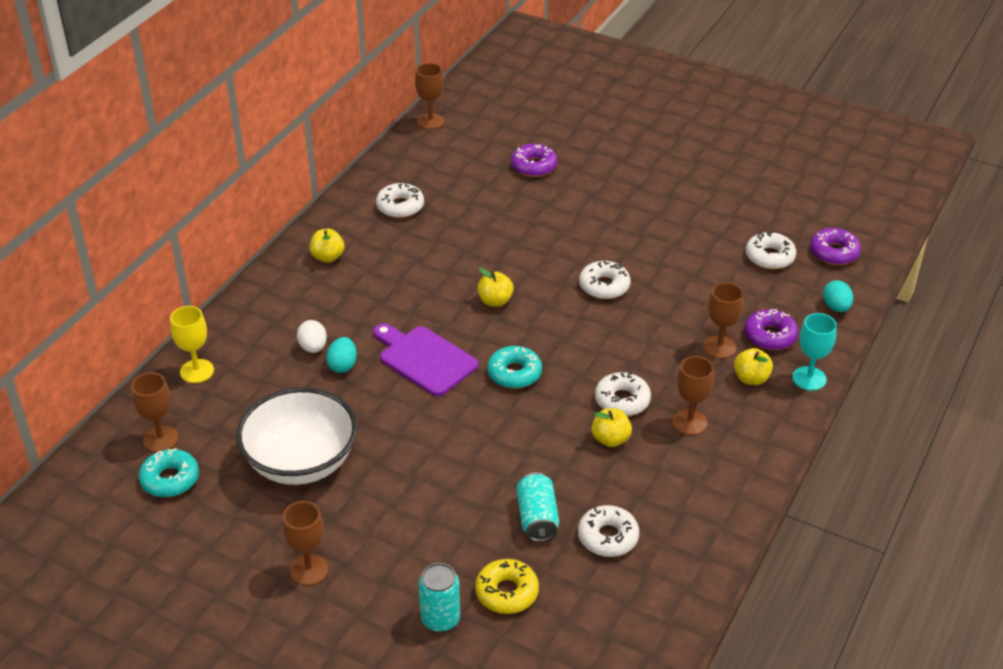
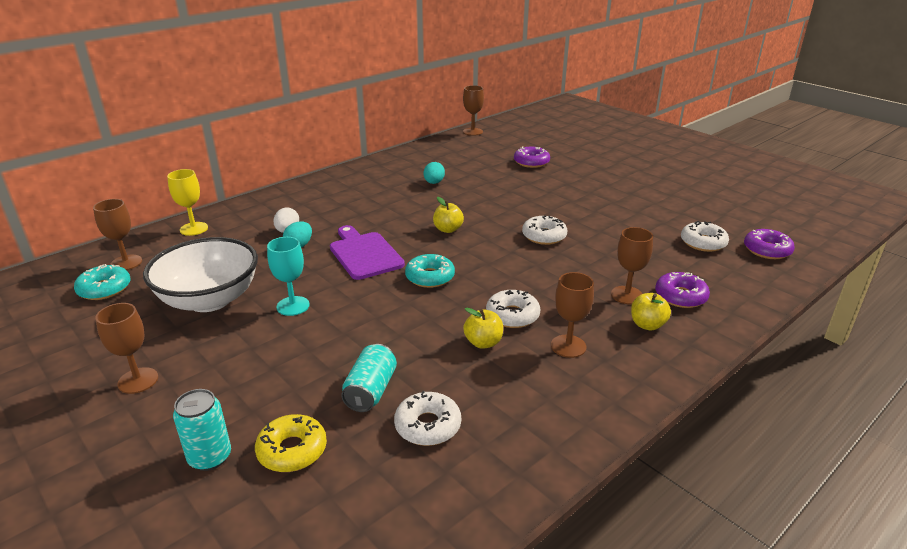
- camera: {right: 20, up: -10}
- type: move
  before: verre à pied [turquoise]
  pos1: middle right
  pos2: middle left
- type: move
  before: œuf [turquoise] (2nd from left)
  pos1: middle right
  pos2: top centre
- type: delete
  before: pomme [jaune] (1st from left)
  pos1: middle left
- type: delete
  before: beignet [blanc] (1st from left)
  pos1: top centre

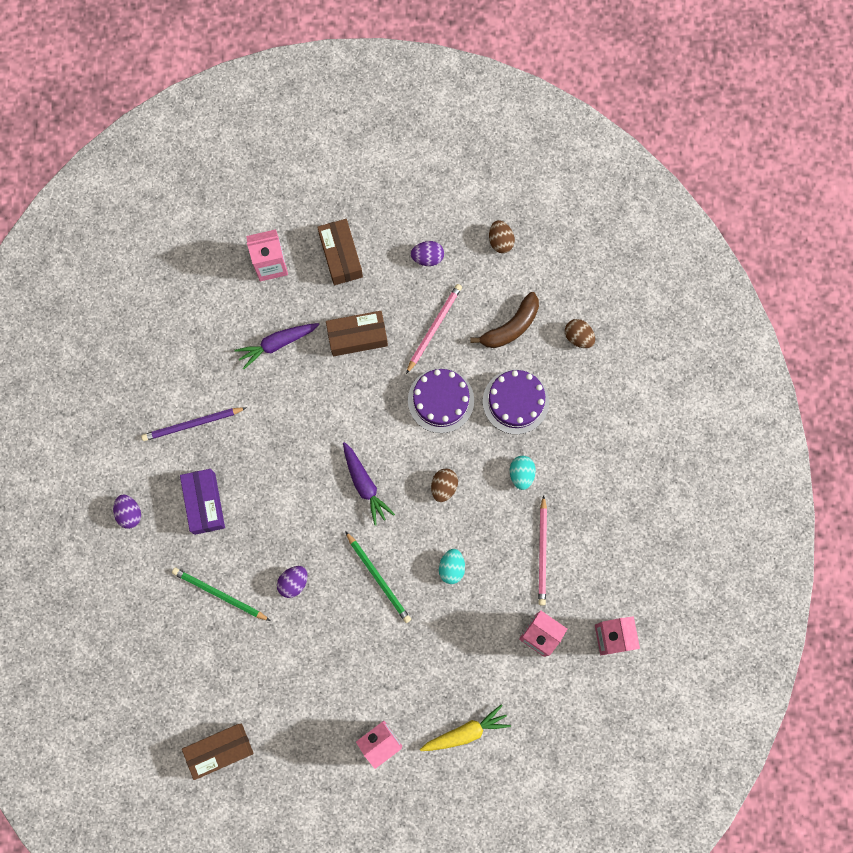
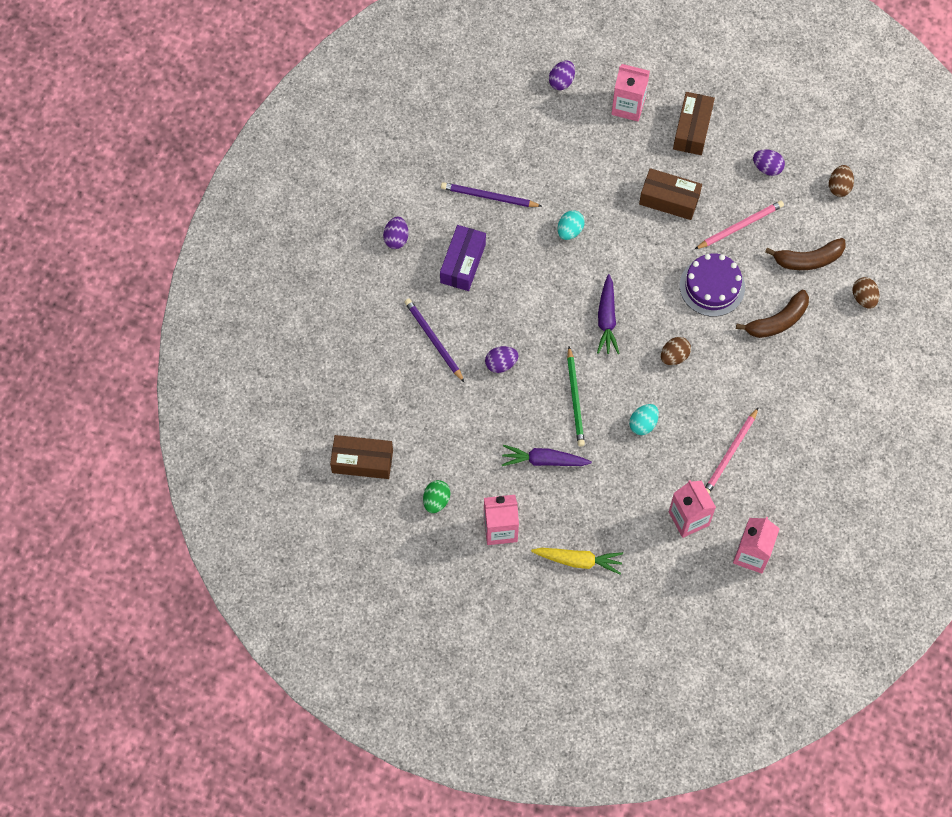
- camera: {right: 30, up: -10}
- type: recolor
  before: crayon [vert] (1st from left)
  after: crayon [violet] (1st from left)
  pos1: bottom left
  pos2: centre
- type: insert
  after: œuf [vert]
  pos2: centre
- type: move
  before: carotte [violet] (1st from left)
  pos1: middle left
  pos2: centre
- type: insert
  after: œuf [violet] (3rd from left)
  pos2: top centre
- type: move
  before: œuf [turquoise] (2nd from left in the first image)
  after: œuf [turquoise] (1st from left)
  pos1: centre
  pos2: top centre
- type: replace
  before: gâteau [violet] (2nd from left)
  after: banane [marron] (1st from left)
  pos1: centre
  pos2: middle right

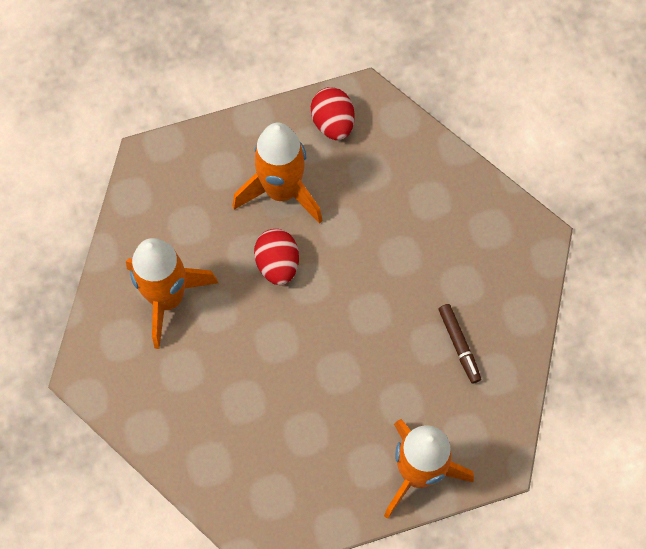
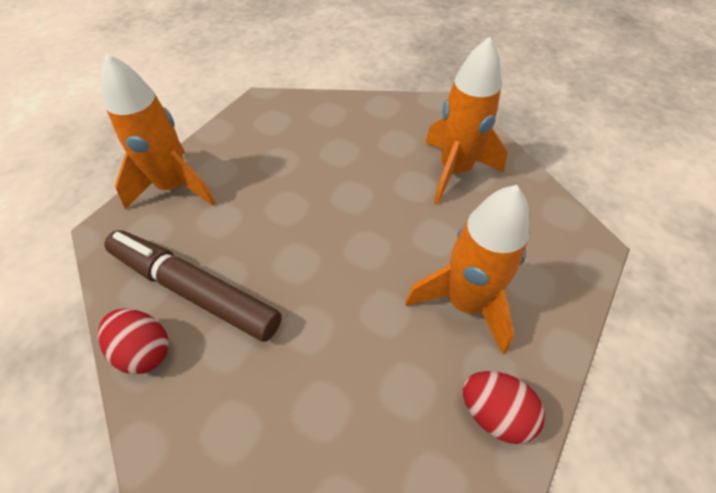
- camera: {right: 140, up: -15}
- type: move
  before: œuf [rouge] (1st from left)
  pos1: centre
  pos2: bottom left
- type: resize
  before: feutre [marron]
  pos1: middle right
  pos2: middle left
  scale: 2.17

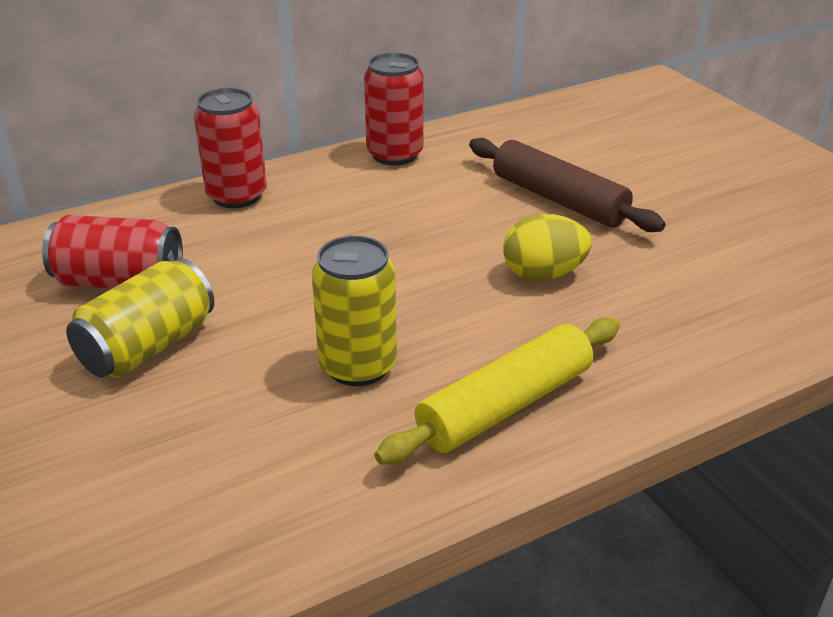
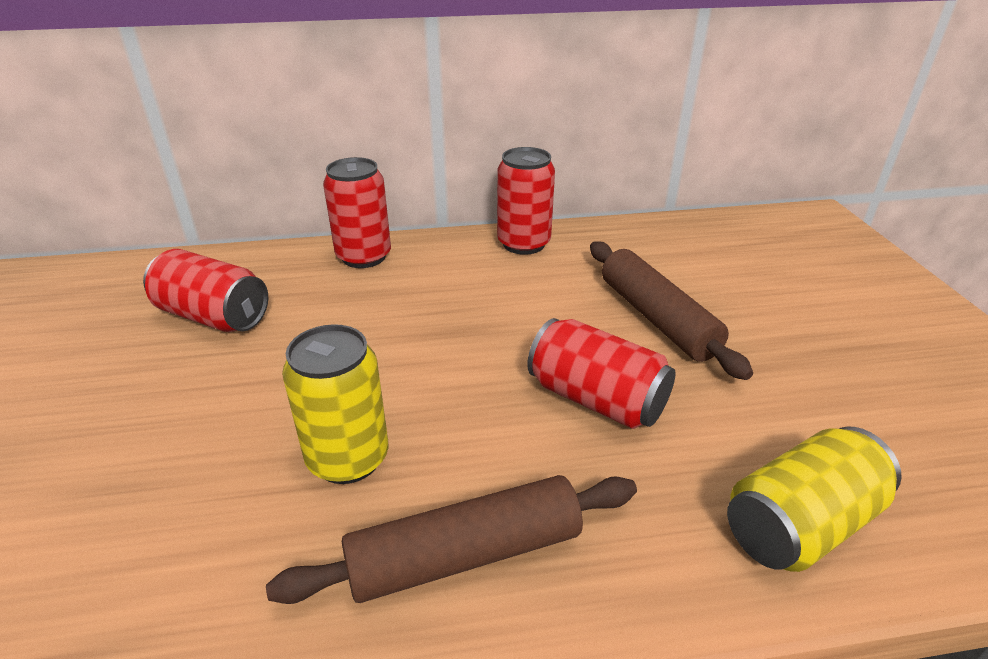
- camera: {right: 20, up: 0}
- type: recolor
  before: rouleau à pâtisserie [jaune]
  after: rouleau à pâtisserie [marron] (1st from left)
  pos1: centre
  pos2: bottom centre
- type: replace
  before: œuf [jaune]
  after: canette [rouge] (4th from left)
  pos1: centre
  pos2: centre
- type: move
  before: canette [jaune] (1st from left in the first image)
  after: canette [jaune] (2nd from left)
  pos1: middle left
  pos2: bottom right

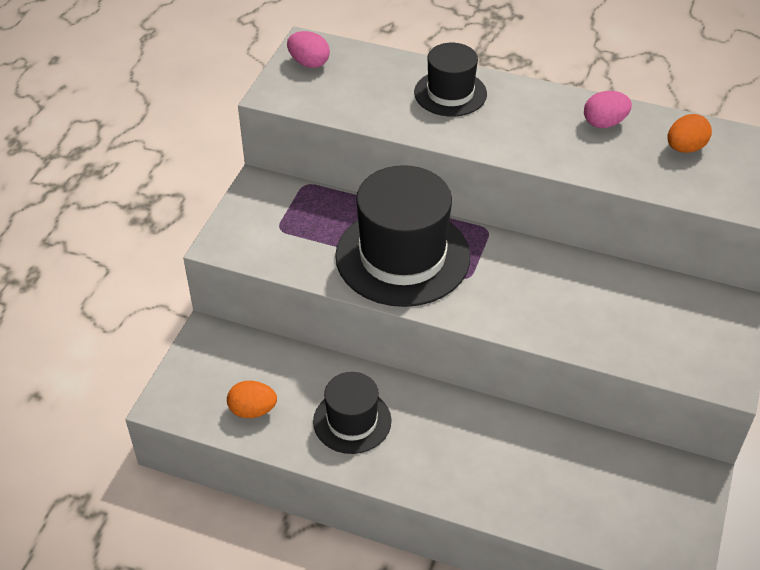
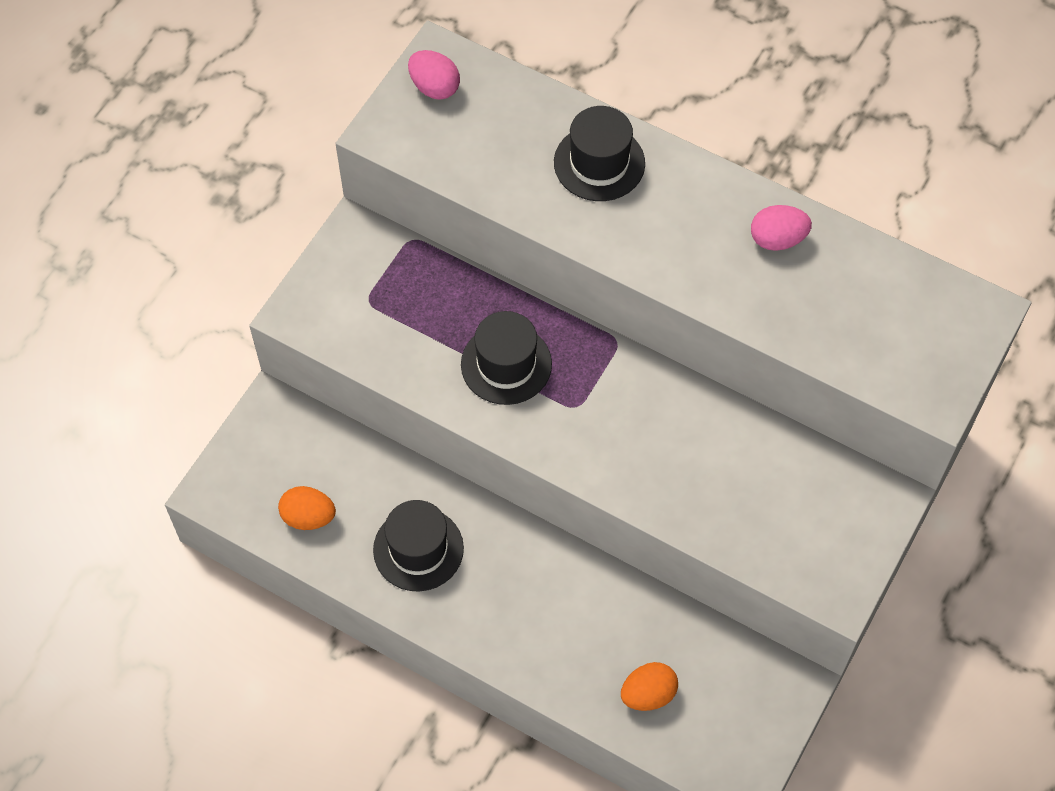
- camera: {right: 10, up: 15}
- type: resize
  before: chapeau [noir] (2nd from left)
  pos1: centre
  pos2: centre
  scale: 0.56
- type: move
  before: œuf [orange] (2nd from left)
  pos1: top right
  pos2: bottom centre

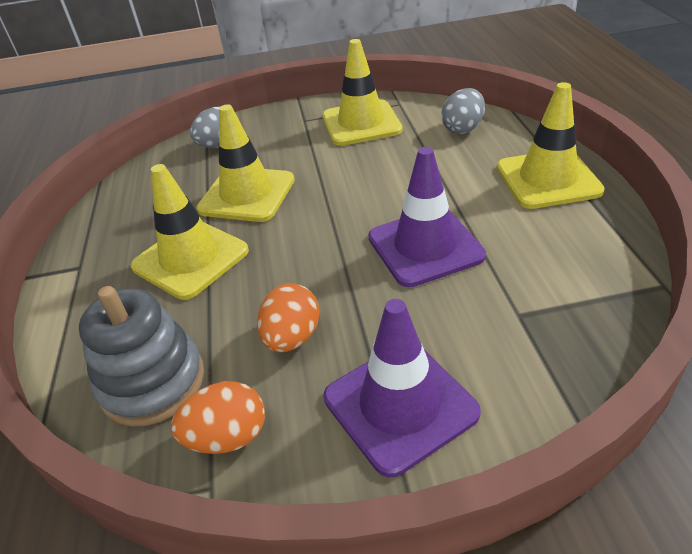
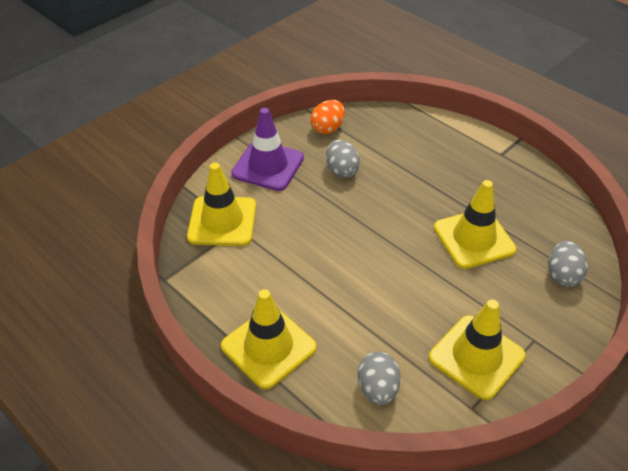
- camera: {right: 140, up: 5}
- type: move
  before: cône de chantier [jaune] (1st from left)
  pos1: middle left
  pos2: centre
- type: recolor
  before: œuf [orange] (2nd from left)
  after: œuf [gris] (1st from left)
  pos1: centre
  pos2: centre
- type: delete
  before: jouet à empiler [gris]
  pos1: middle left
- type: delete
  before: cône de chantier [violet] (2nd from left)
  pos1: centre

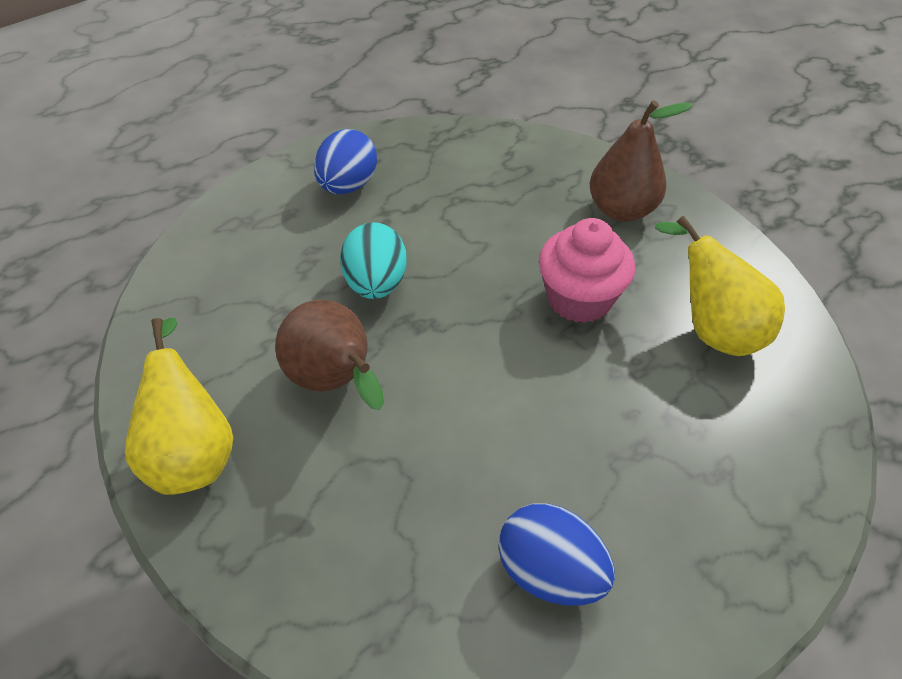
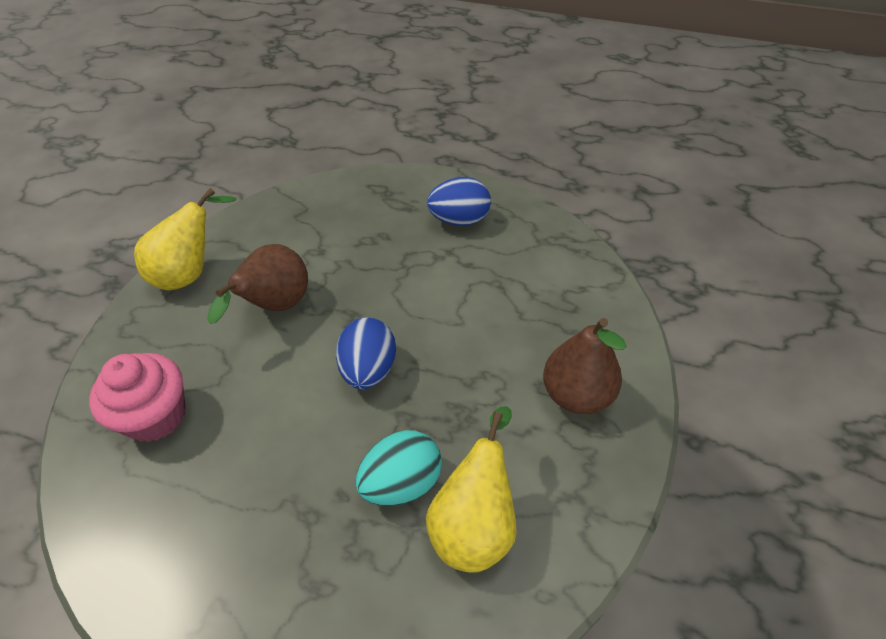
- camera: {right: 60, up: 0}
- type: move
  before: muffin [rose]
  pos1: centre
  pos2: middle left
- type: move
  before: œuf [bleu] (2nd from left in the first image)
  after: œuf [bleu] (1st from left)
  pos1: bottom centre
  pos2: centre
- type: move
  before: œuf [turquoise]
  pos1: centre
  pos2: bottom centre

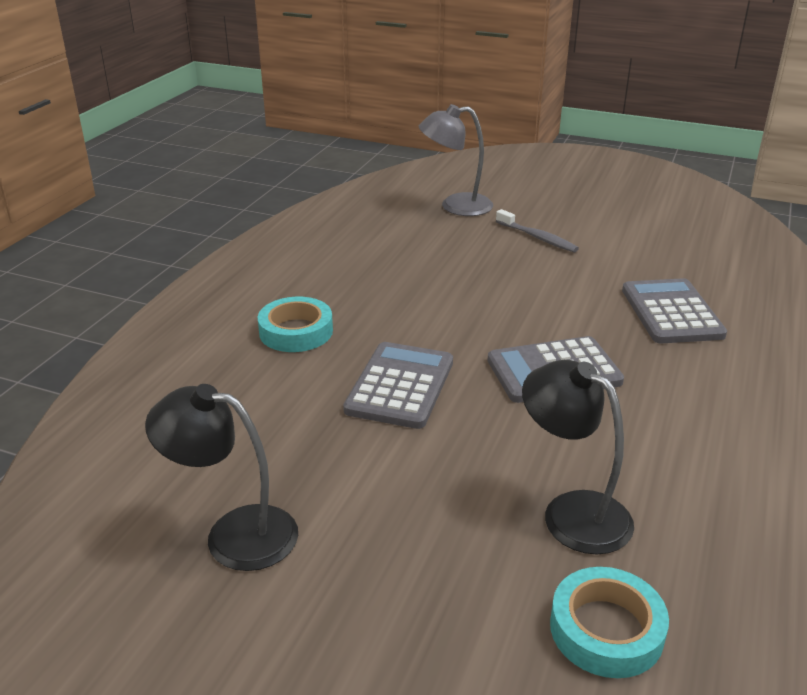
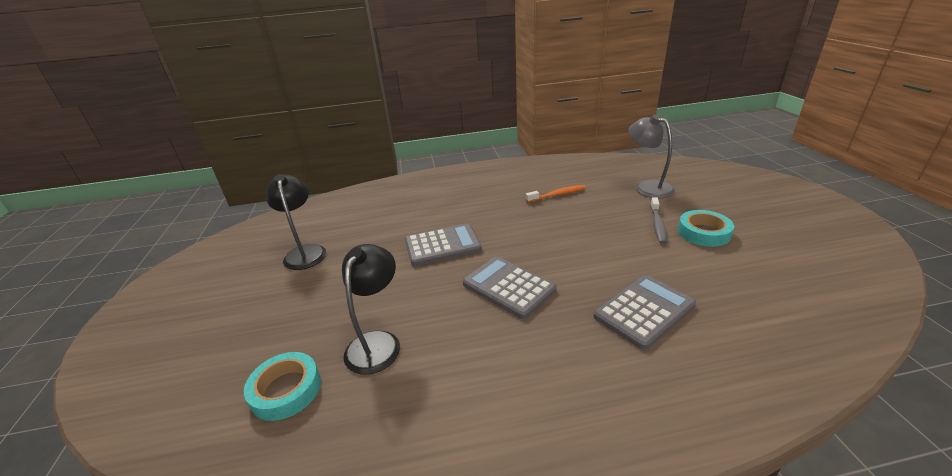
- camera: {right: 60, up: 0}
- type: insert
  after: brosse à dents [orange]
  pos2: centre
- type: move
  before: ruban adhésif [turquoise] (1st from left in the first image)
  after: ruban adhésif [turquoise] (2nd from left)
  pos1: centre
  pos2: middle right

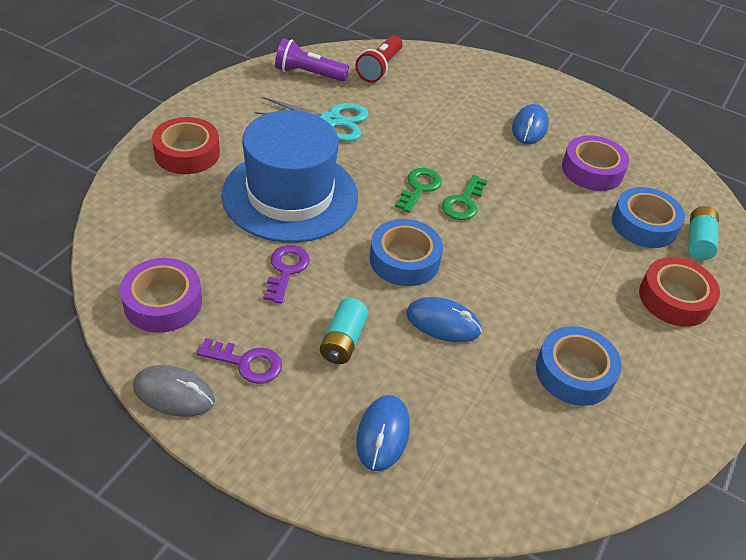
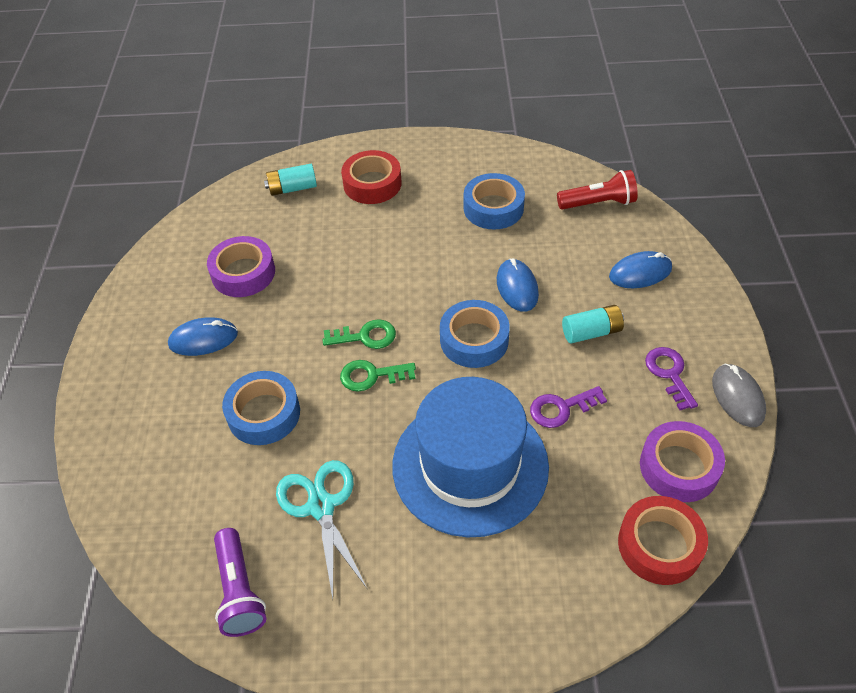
- camera: {right: -115, up: 5}
- type: move
  before: ruban adhésif [bleu] (3rd from left in the first image)
  after: ruban adhésif [bleu] (1st from left)
  pos1: middle right
  pos2: middle left
- type: move
  before: lampe de poche [rouge]
  pos1: top centre
  pos2: top right
- type: move
  before: ruban adhésif [rouge] (1st from left in the first image)
  after: ruban adhésif [rouge] (2nd from left)
  pos1: top left
  pos2: bottom right

